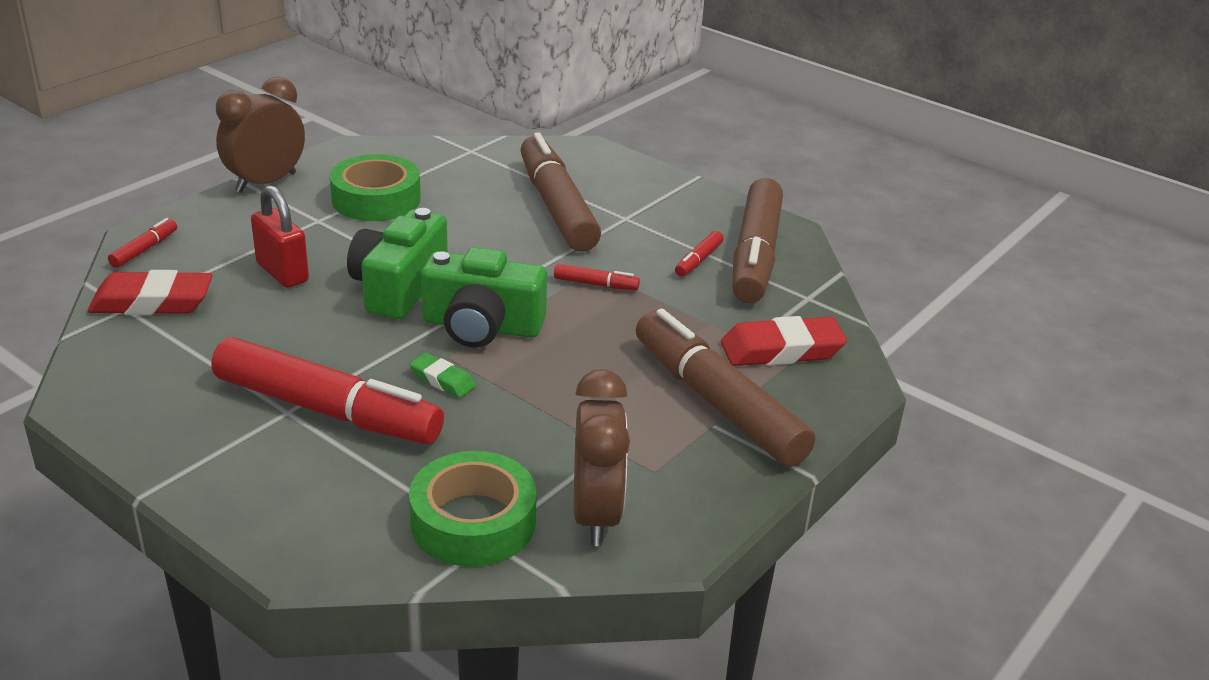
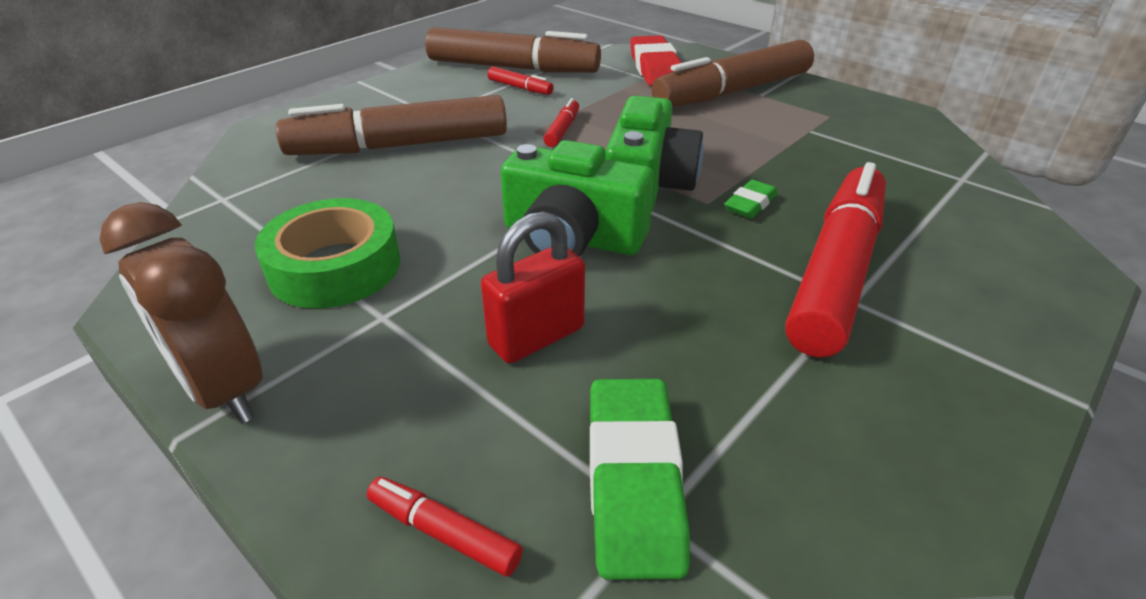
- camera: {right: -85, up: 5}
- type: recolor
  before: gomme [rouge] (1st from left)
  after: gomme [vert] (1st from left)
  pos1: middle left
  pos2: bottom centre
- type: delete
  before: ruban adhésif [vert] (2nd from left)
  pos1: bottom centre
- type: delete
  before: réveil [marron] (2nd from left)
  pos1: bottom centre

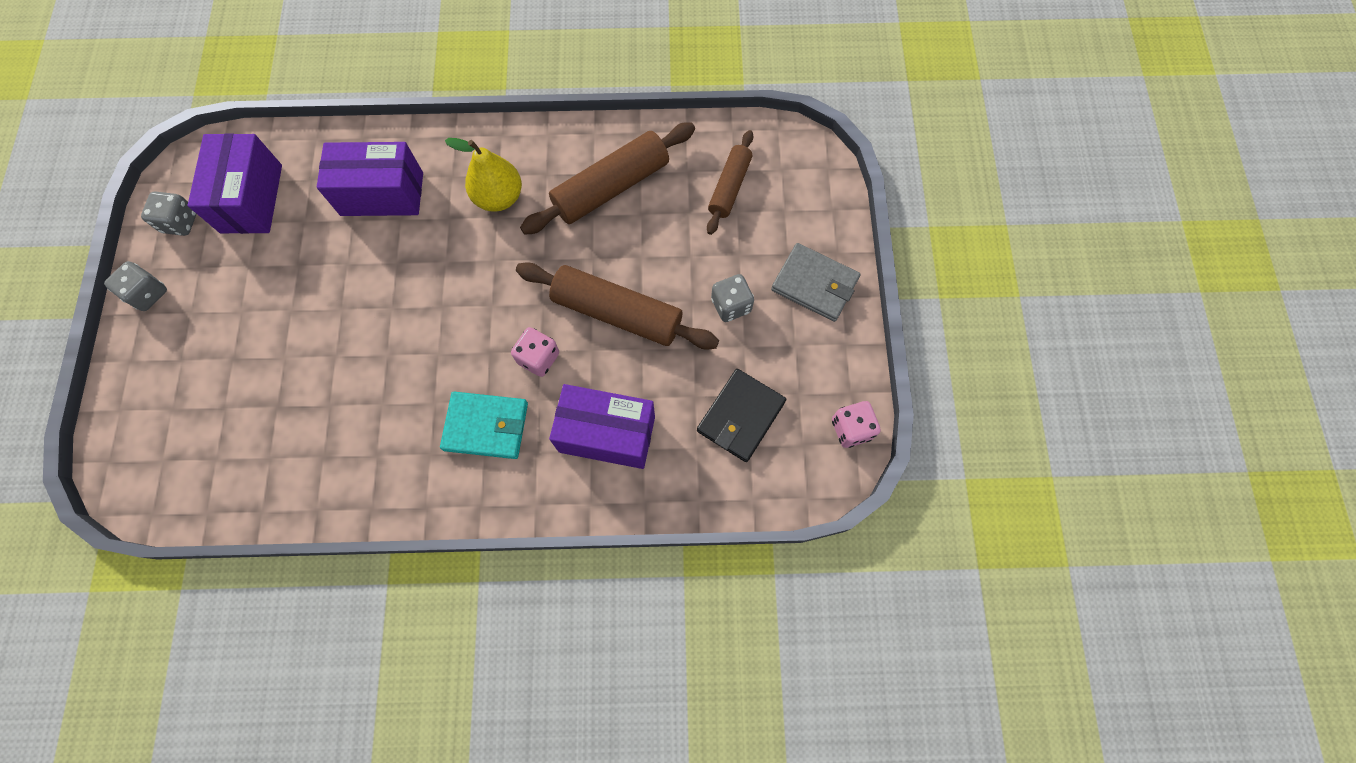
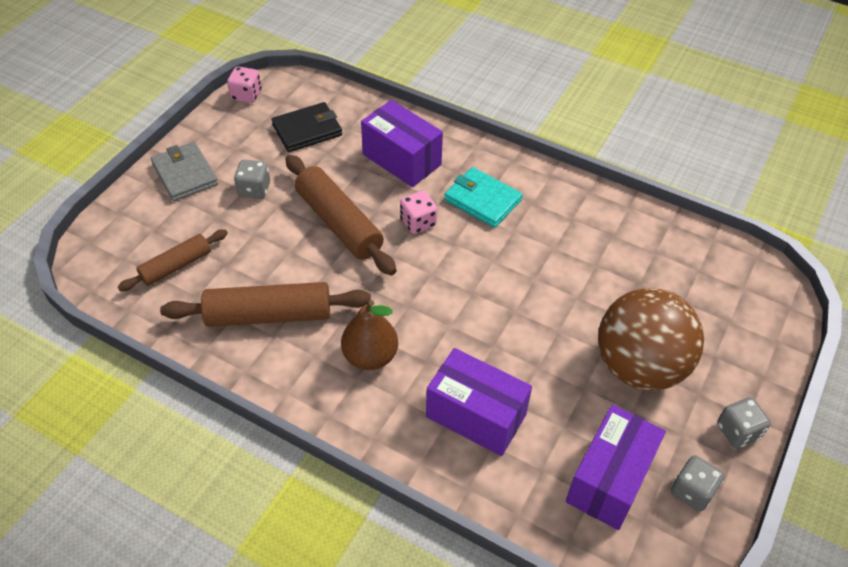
- camera: {right: -150, up: -20}
- type: recolor
  before: poire [jaune]
  after: poire [marron]
  pos1: top centre
  pos2: centre
- type: insert
  after: balle [marron]
  pos2: middle right

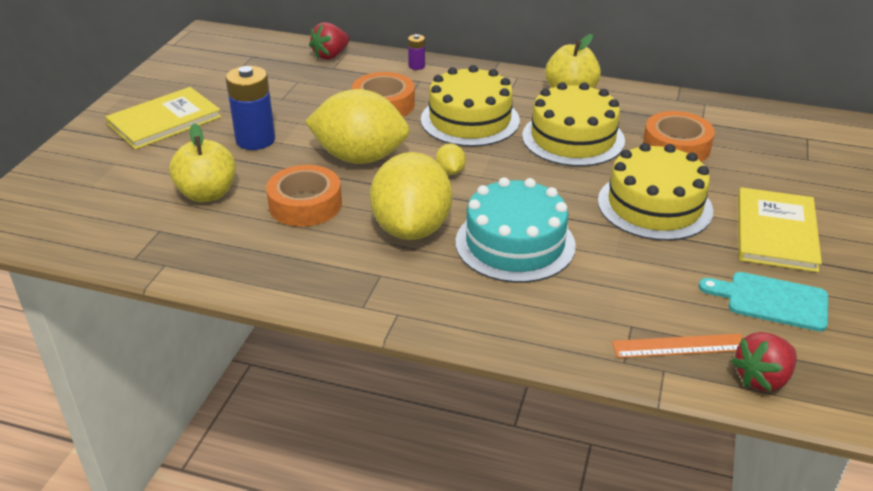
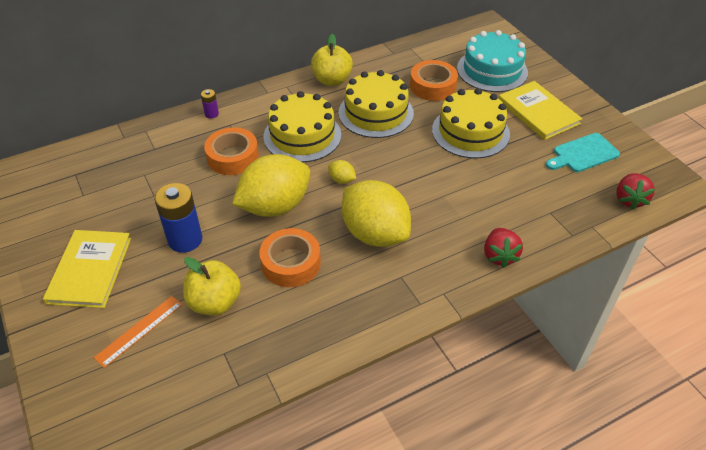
- camera: {right: -45, up: 10}
- type: move
  before: règle [orange]
  pos1: bottom right
  pos2: bottom left
- type: move
  before: gâteau [turquoise]
  pos1: centre
  pos2: top right
- type: move
  before: fraise [rouge] (1st from left)
  pos1: top centre
  pos2: middle right

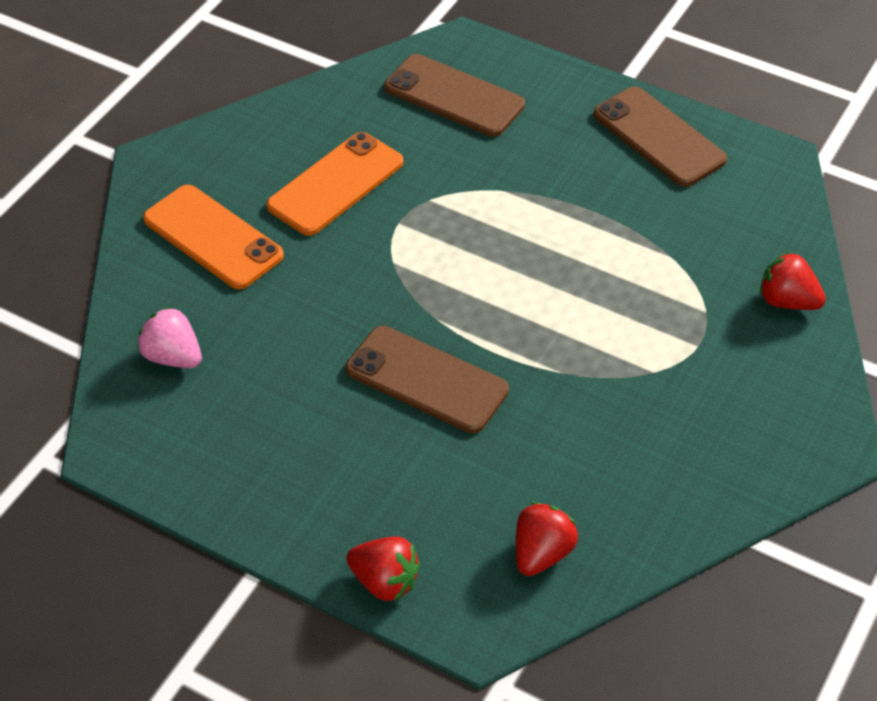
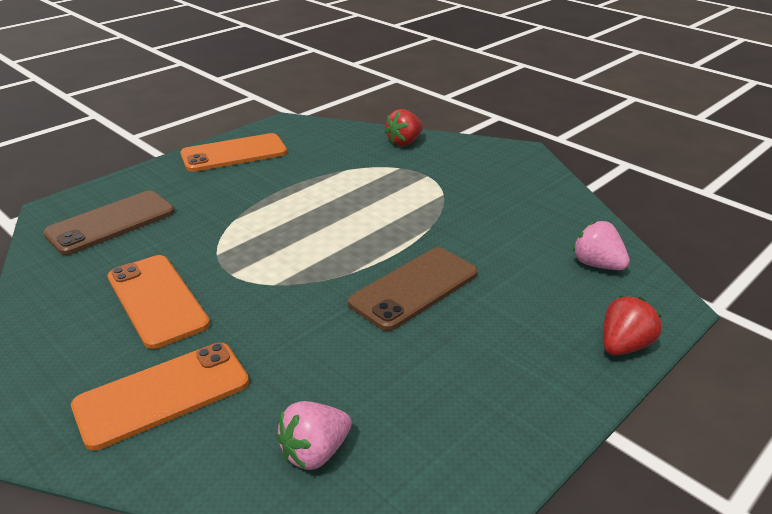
- camera: {right: -75, up: -15}
- type: recolor
  before: téléphone [marron] (3rd from left)
  after: téléphone [orange] (3rd from left)
  pos1: top right
  pos2: top left
- type: recolor
  before: fraise [rouge] (2nd from left)
  after: fraise [rose] (2nd from left)
  pos1: bottom centre
  pos2: middle right

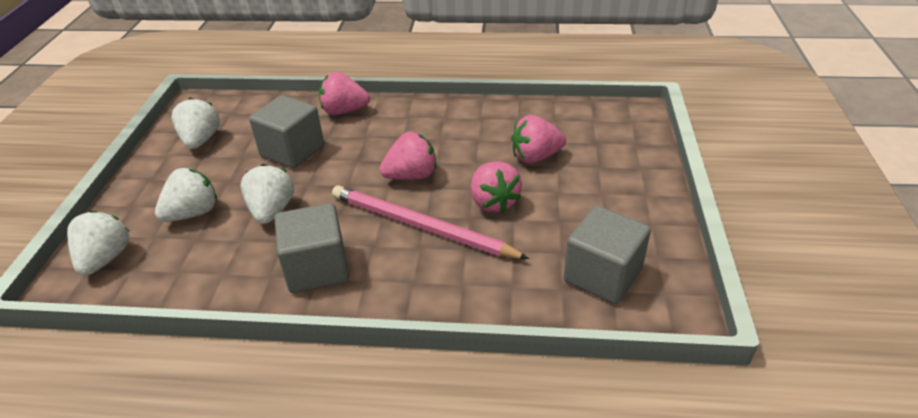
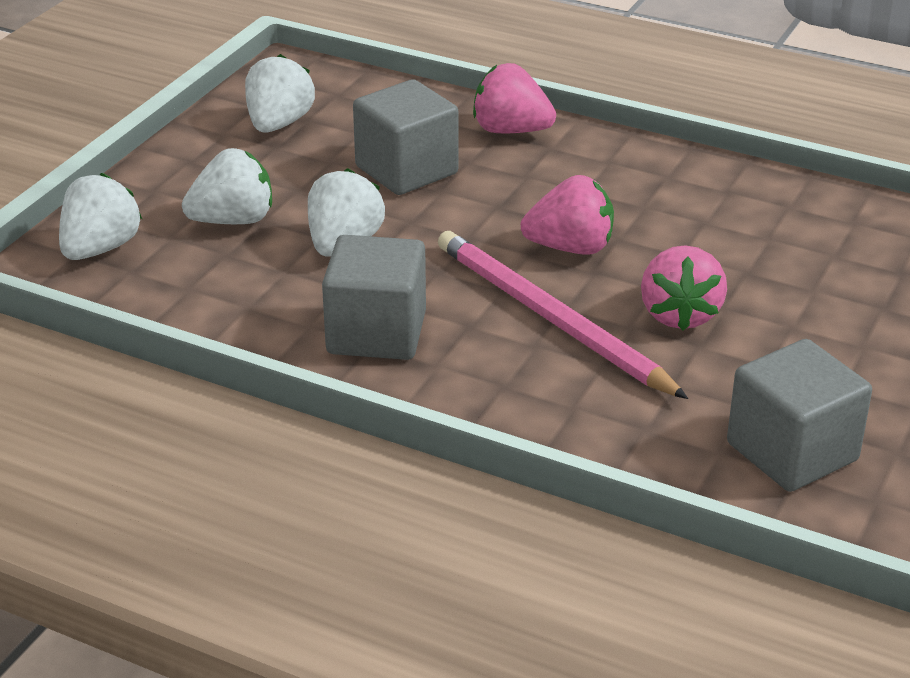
- camera: {right: 20, up: -5}
- type: delete
  before: fraise [rose] (4th from left)
  pos1: top centre

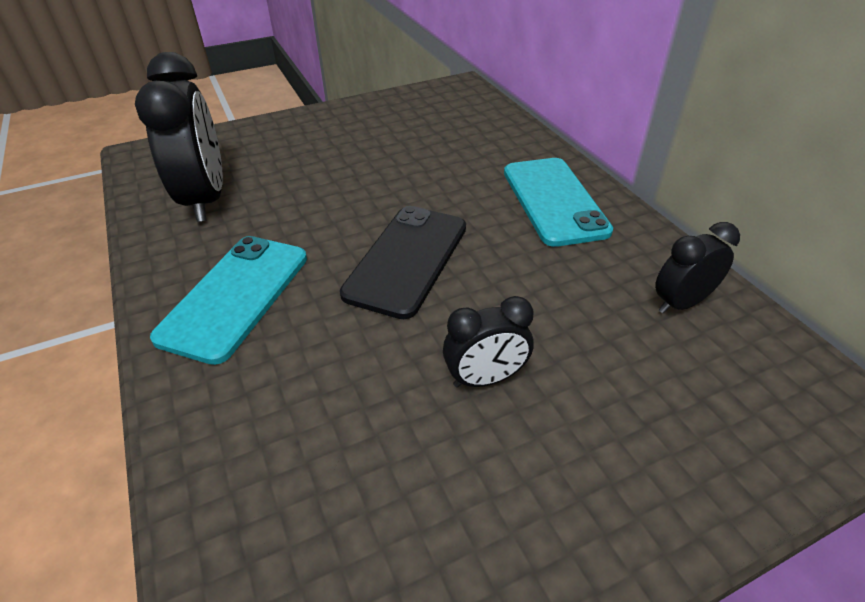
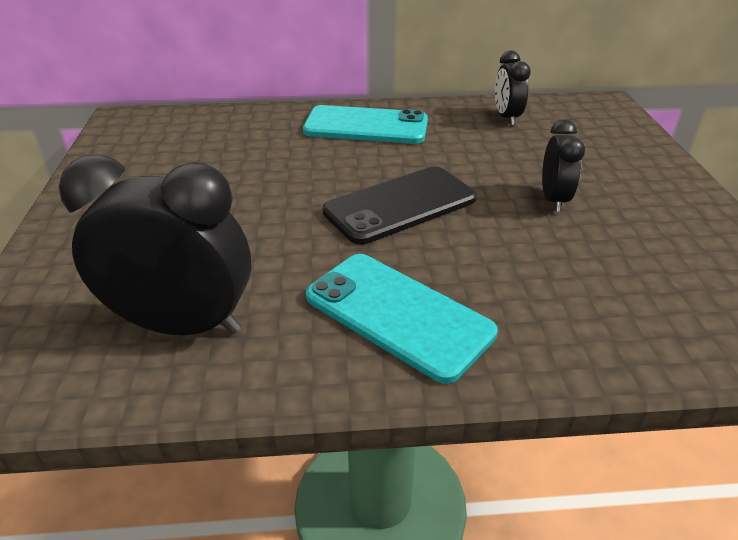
- camera: {right: -70, up: -5}
- type: rotate
  before: téléphone [noir]
  pos1: centre
  pos2: centre
  turn: -75

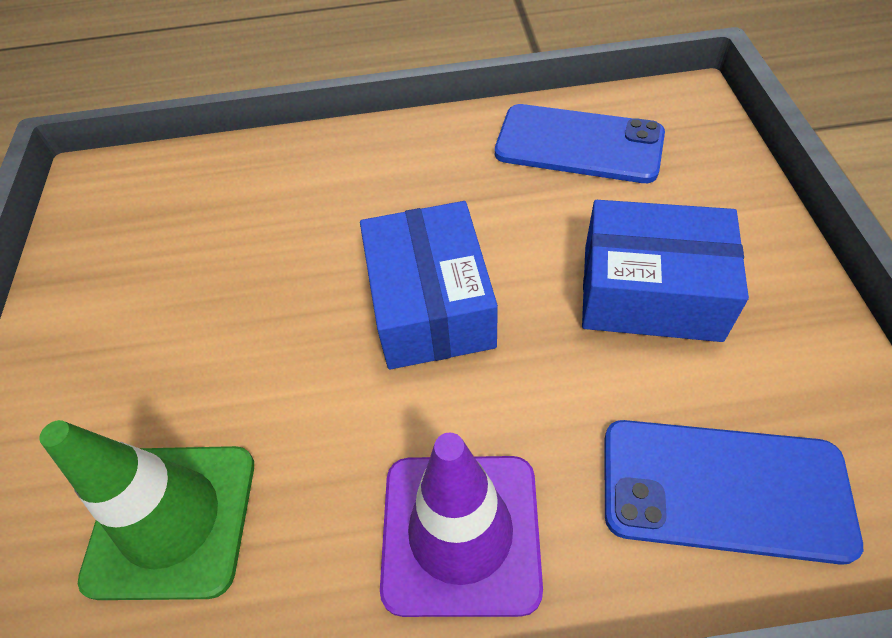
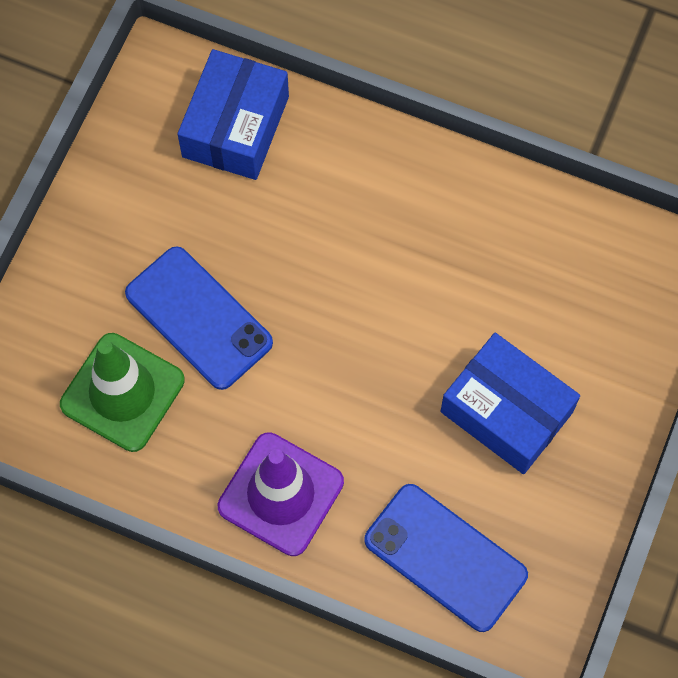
- camera: {right: 25, up: 15}
- type: move
  before: téléphone [bleu] (1st from left)
  pos1: top centre
  pos2: middle left
- type: move
  before: boîte [bleu] (1st from left)
  pos1: centre
  pos2: top centre

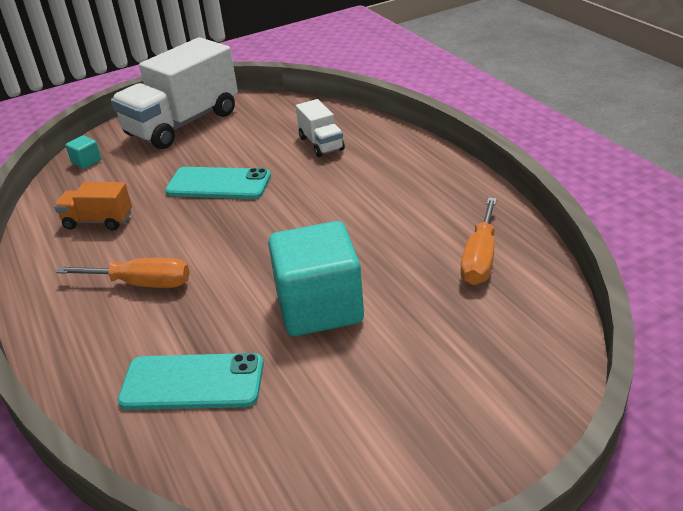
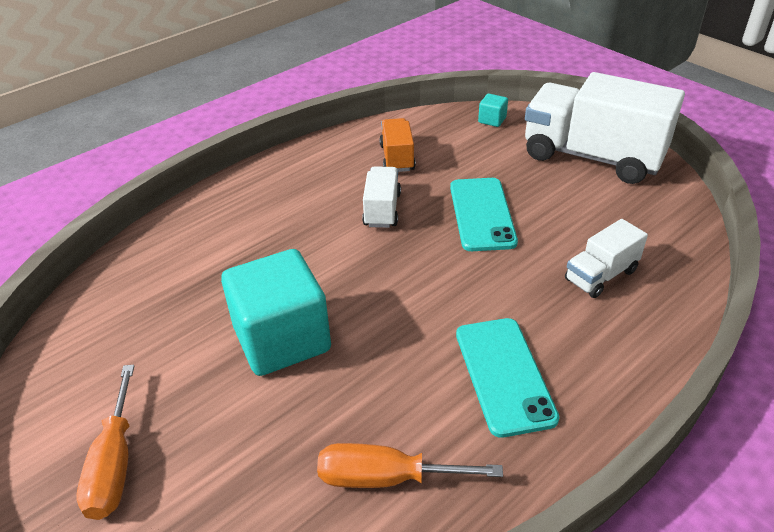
- camera: {right: 75, up: 5}
- type: move
  before: tournevis [orange] (1st from left)
  pos1: middle left
  pos2: bottom left
- type: insert
  after: camion [blanc] (1st from left)
  pos2: centre
- type: move
  before: téléphone [turquoise] (1st from left in the first image)
  after: téléphone [turquoise] (2nd from left)
  pos1: bottom left
  pos2: bottom centre

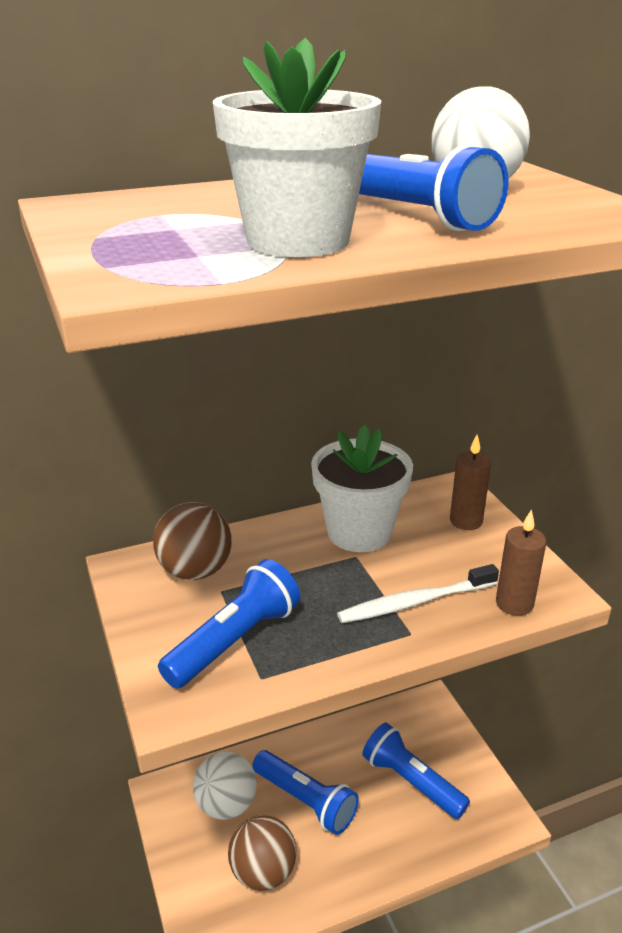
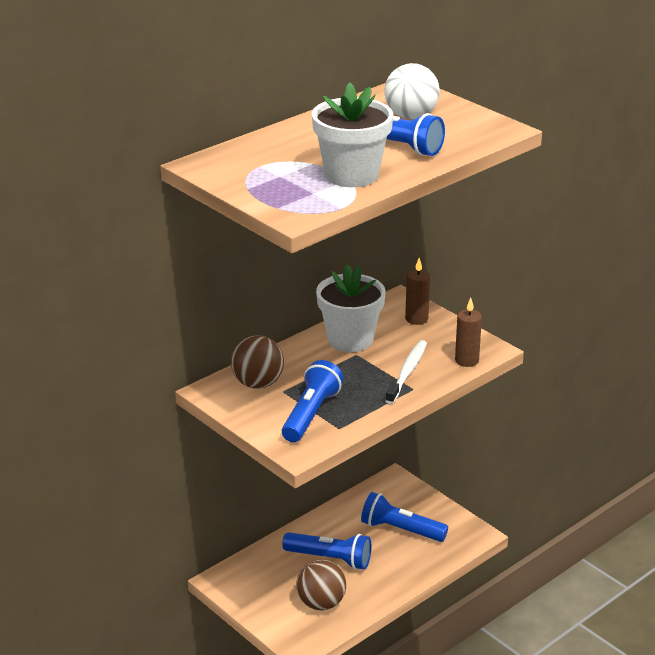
- camera: {right: -20, up: 0}
- type: rotate
  before: brosse à dents [blanc]
  pos1: middle right
  pos2: centre
  turn: 150
- type: delete
  before: balle [blanc] (1st from left)
  pos1: bottom centre

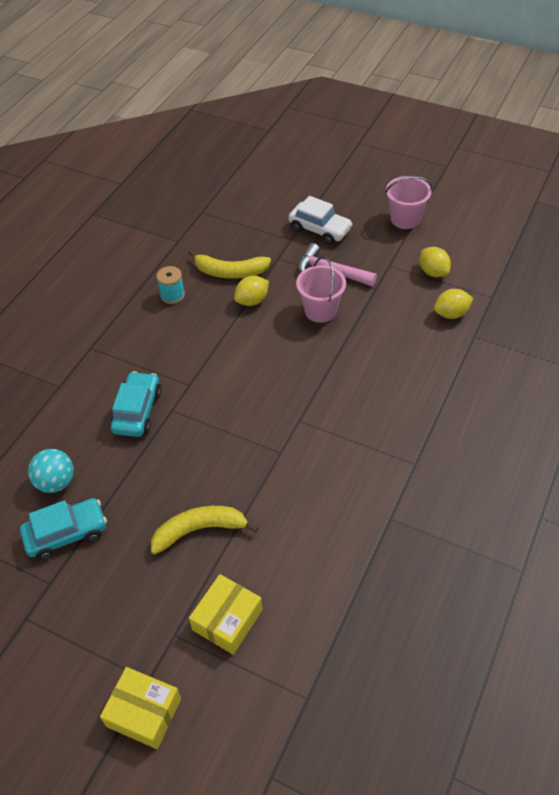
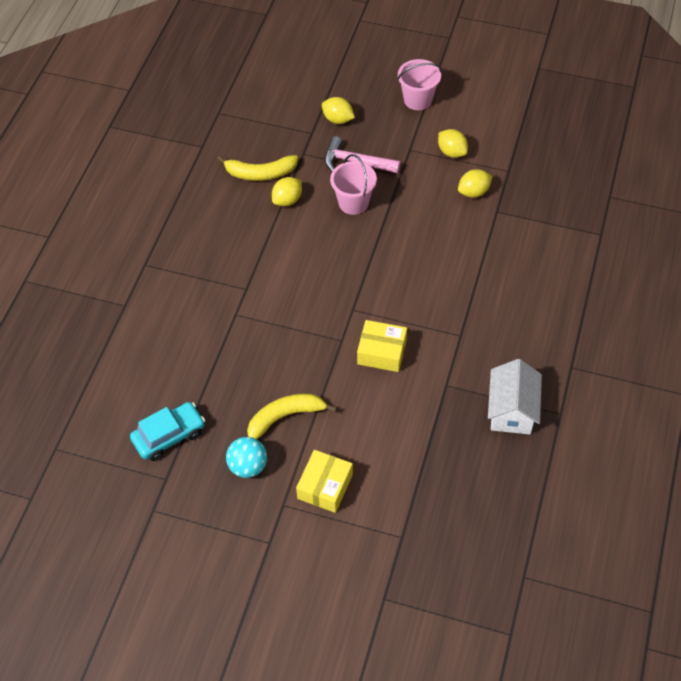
- camera: {right: -10, up: 5}
- type: move
  before: balle [turquoise]
  pos1: middle left
  pos2: bottom centre
- type: replace
  before: voiture [blanc]
  after: citron [jaune] (2nd from left)
  pos1: top centre
  pos2: top centre
- type: move
  before: boîte [jaune] (1st from left in the first image)
  after: boîte [jaune] (2nd from left)
  pos1: bottom left
  pos2: centre
- type: insert
  after: maison [blanc]
  pos2: middle right
- type: delete
  before: voiture [turquoise] (2nd from left)
  pos1: middle left
- type: delete
  before: bobine [turquoise]
  pos1: middle left

